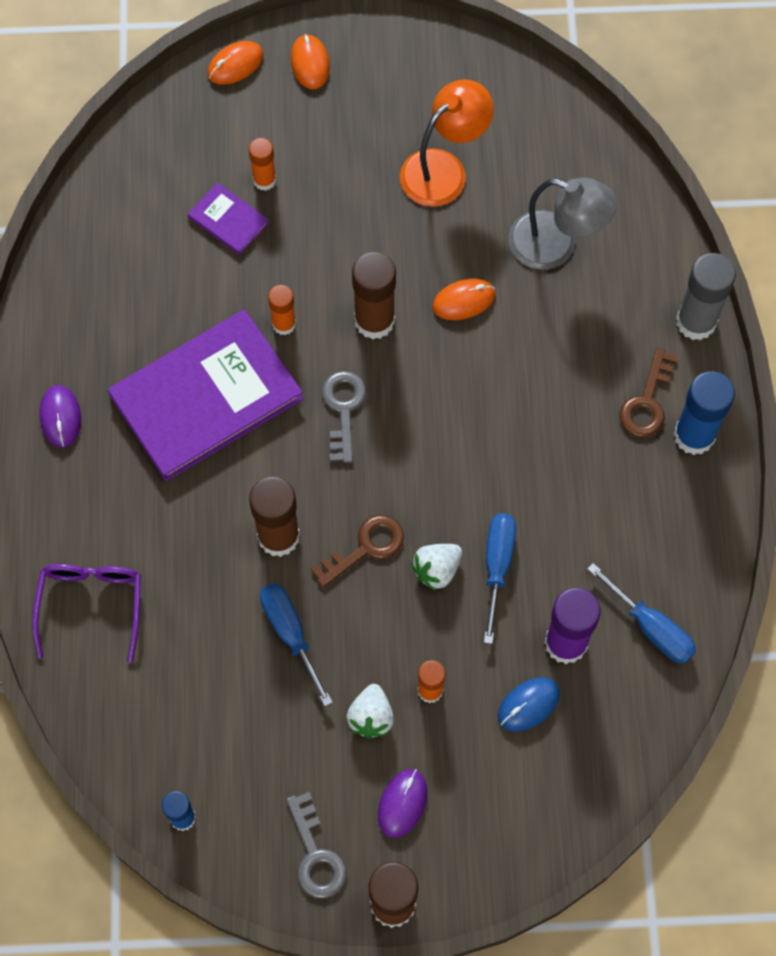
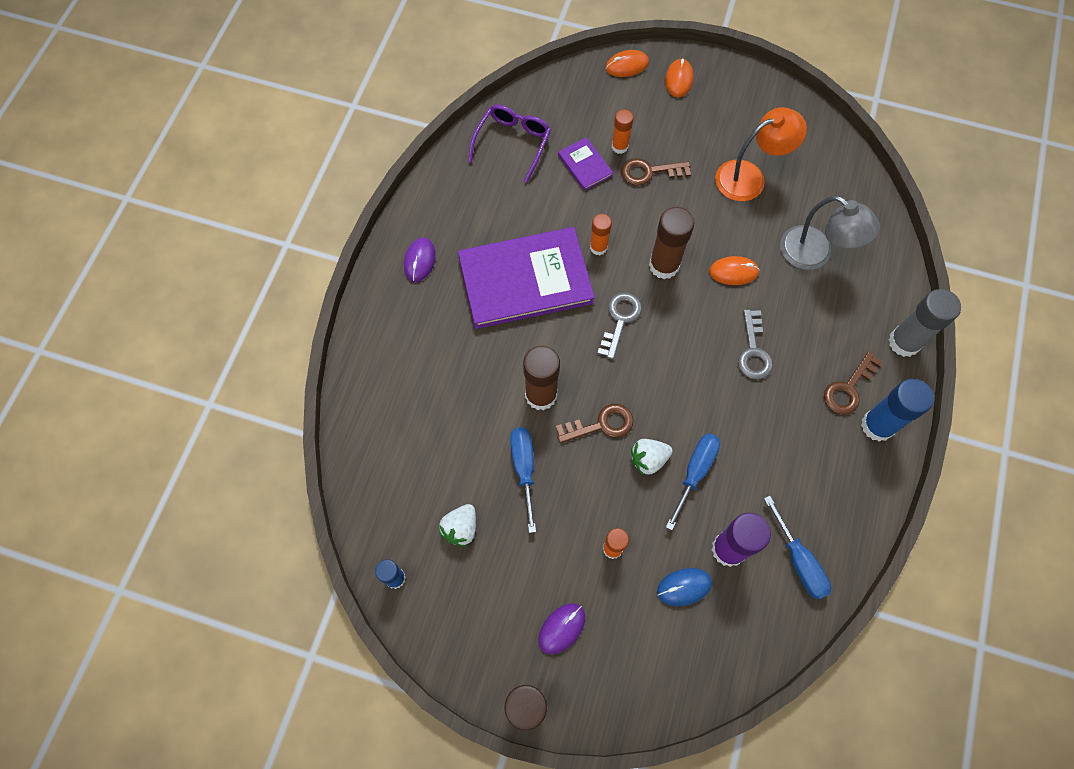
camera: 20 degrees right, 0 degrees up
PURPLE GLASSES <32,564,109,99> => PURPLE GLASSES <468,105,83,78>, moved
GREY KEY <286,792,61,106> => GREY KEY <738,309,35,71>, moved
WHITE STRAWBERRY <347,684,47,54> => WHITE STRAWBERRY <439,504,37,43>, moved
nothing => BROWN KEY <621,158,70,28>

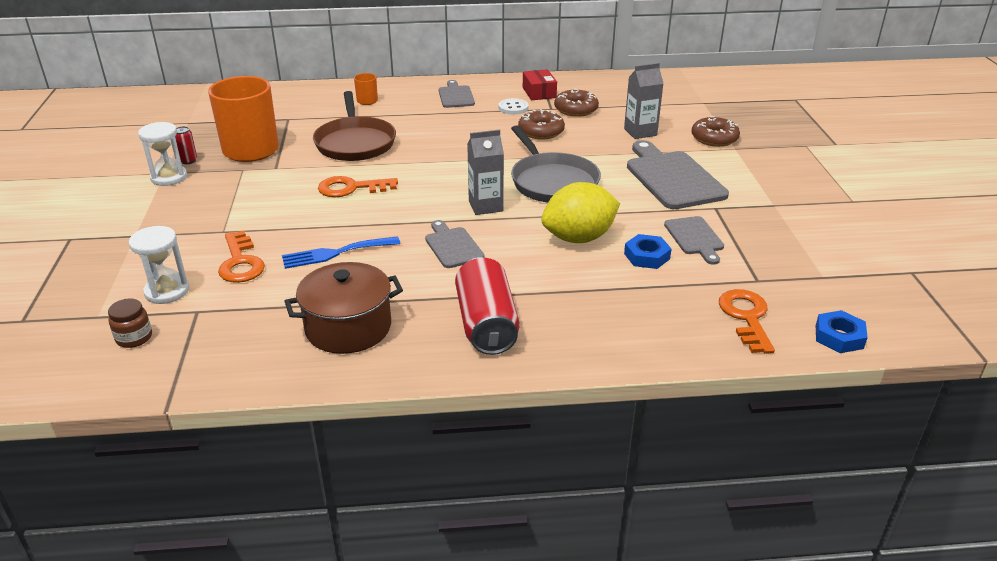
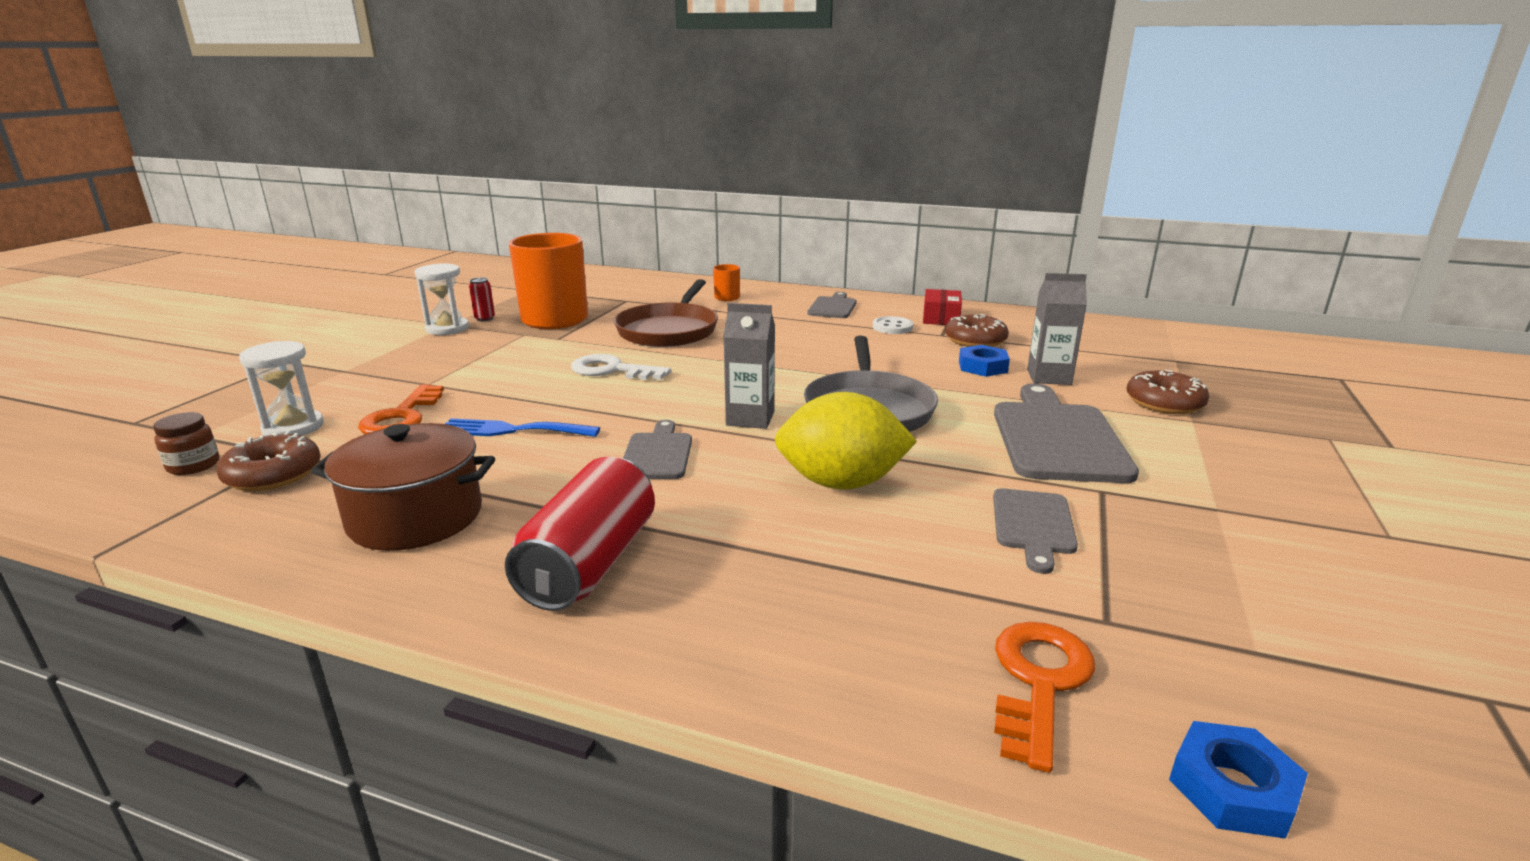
camera: 25 degrees right, 10 degrees down
ORANGE KEY <318,176,80,21> => WHITE KEY <571,354,100,26>
BROWN DONUT <518,109,47,31> => BROWN DONUT <217,431,104,60>, moved
BLUE NUT <624,234,48,35> => BLUE NUT <959,345,51,32>, moved

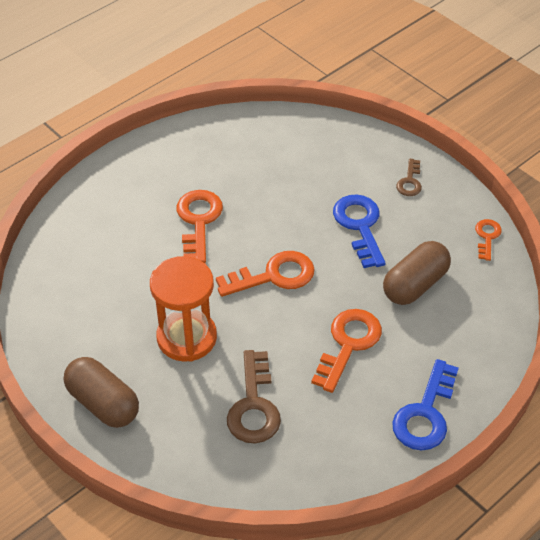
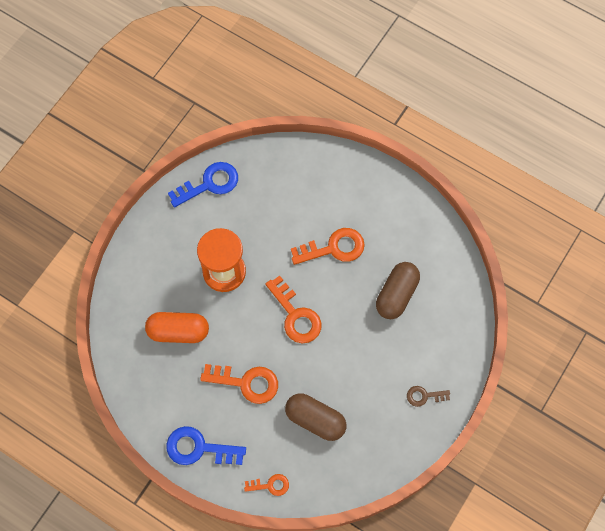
camera: 75 degrees right, 20 degrees up
BROWN CAPSULE <64,357,75,71> => BROWN CAPSULE <376,262,44,57>, moved
BROWN KEY <227,350,54,94> => ORANGE CAPSULE <145,312,64,31>
BLUE KEY <333,194,53,74> => BLUE KEY <168,162,70,45>, moved
ORANGE KEY <475,219,27,42> => ORANGE KEY <244,474,45,22>, moved

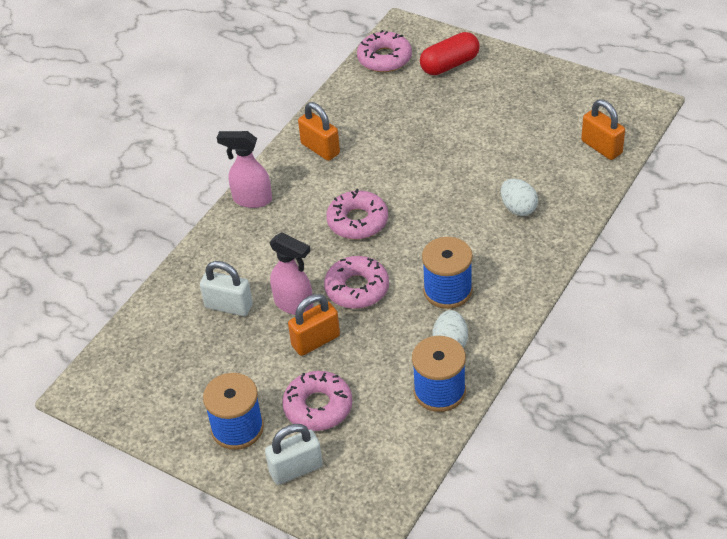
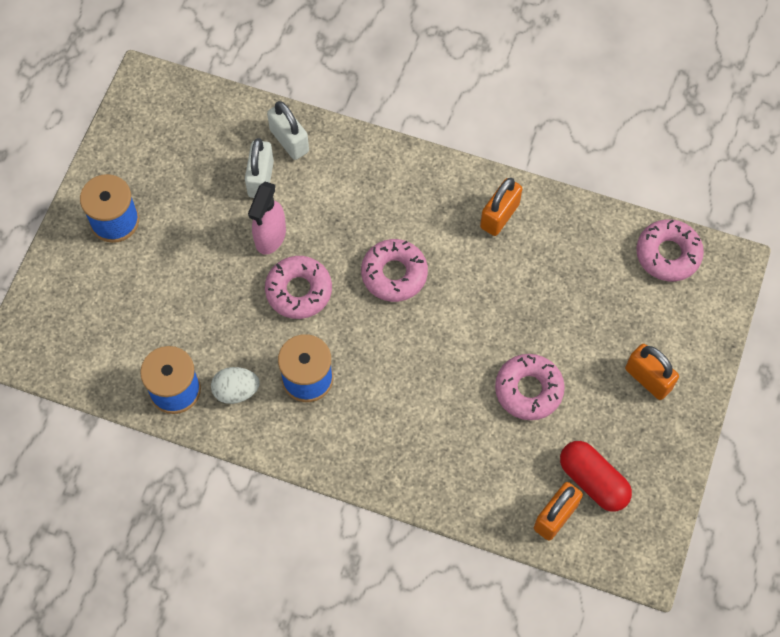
camera: 75 degrees right, 20 degrees up
PINK SPRAY BOTTLE <217,131,55,77> => nothing
WHITE PADLOCK <265,424,58,61> => WHITE PADLOCK <267,101,42,59>, moved
PINK DONUT <282,371,70,60> => PINK DONUT <495,354,70,66>, moved
ORANGE PADLOCK <288,294,52,62> => ORANGE PADLOCK <625,344,54,56>, moved
RED CAPSULE <420,32,60,43> => RED CAPSULE <560,441,72,71>, moved
WHITE EGG <501,179,37,37> => nothing

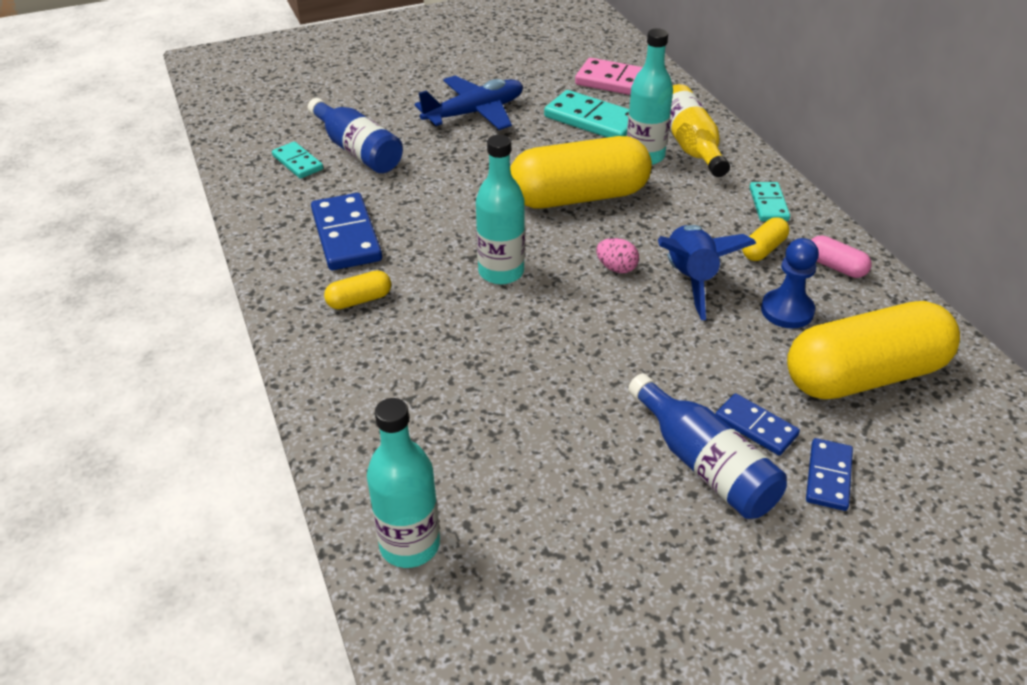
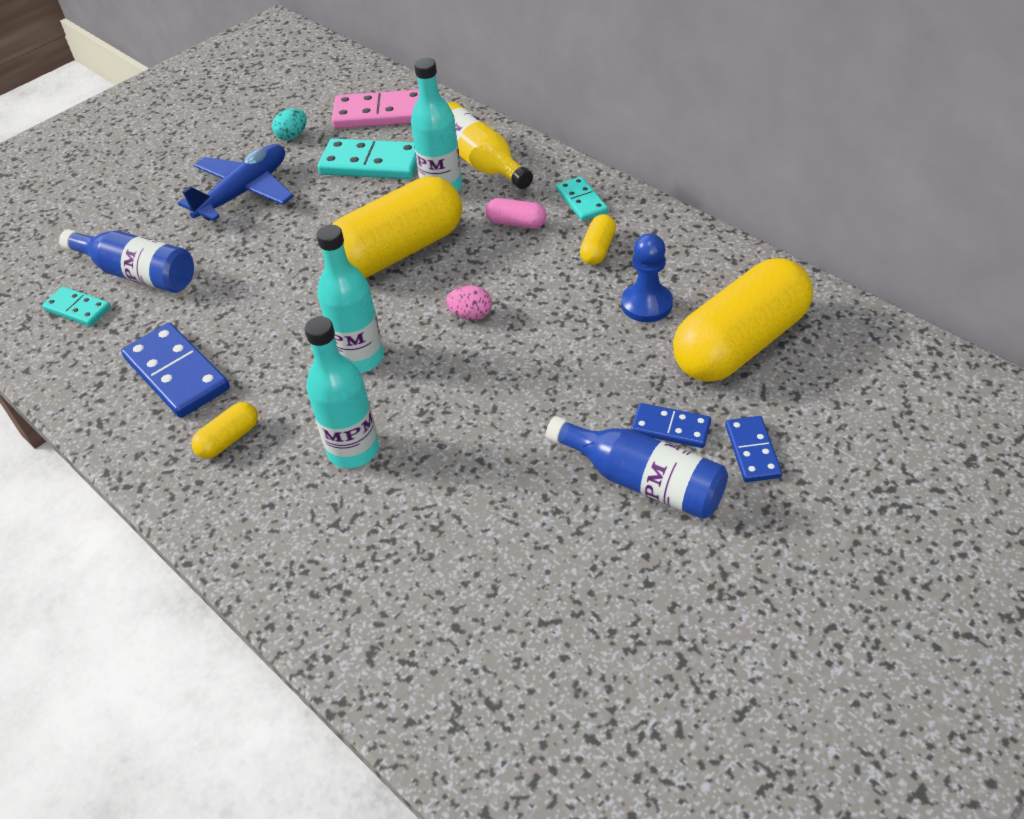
camera: 20 degrees left, 5 degrees up
TURQUOISE BOTTLE <367,398,73,170> => TURQUOISE BOTTLE <305,317,74,151>, moved
BLUE ROCKET <658,225,98,95> => nothing
PINK CAPSULE <811,235,61,43> => PINK CAPSULE <485,198,62,31>, moved
nothing => TURQUOISE EGG <272,109,35,31>

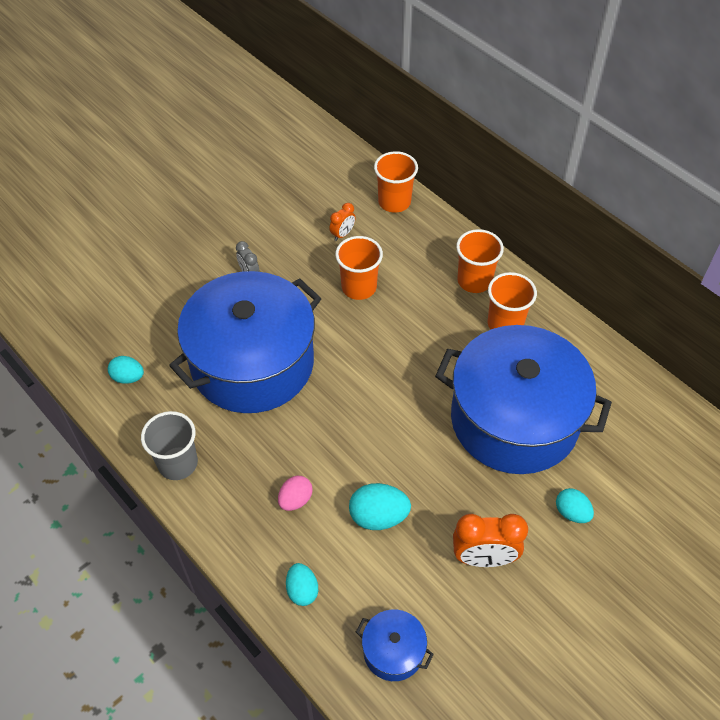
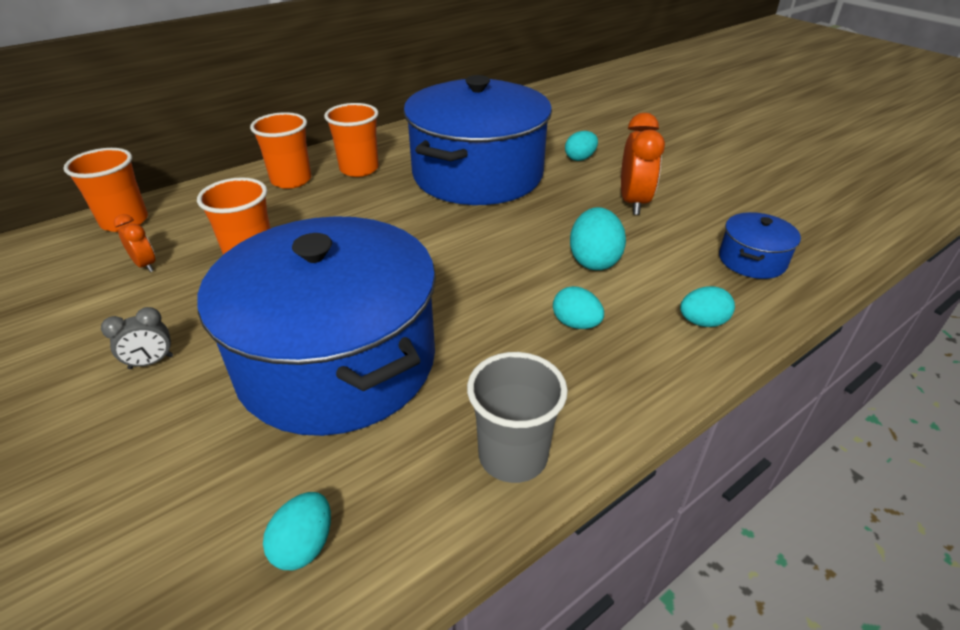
camera: 85 degrees left, 15 degrees down
PINK EGG <278,476,35,35> => TURQUOISE EGG <553,286,51,43>

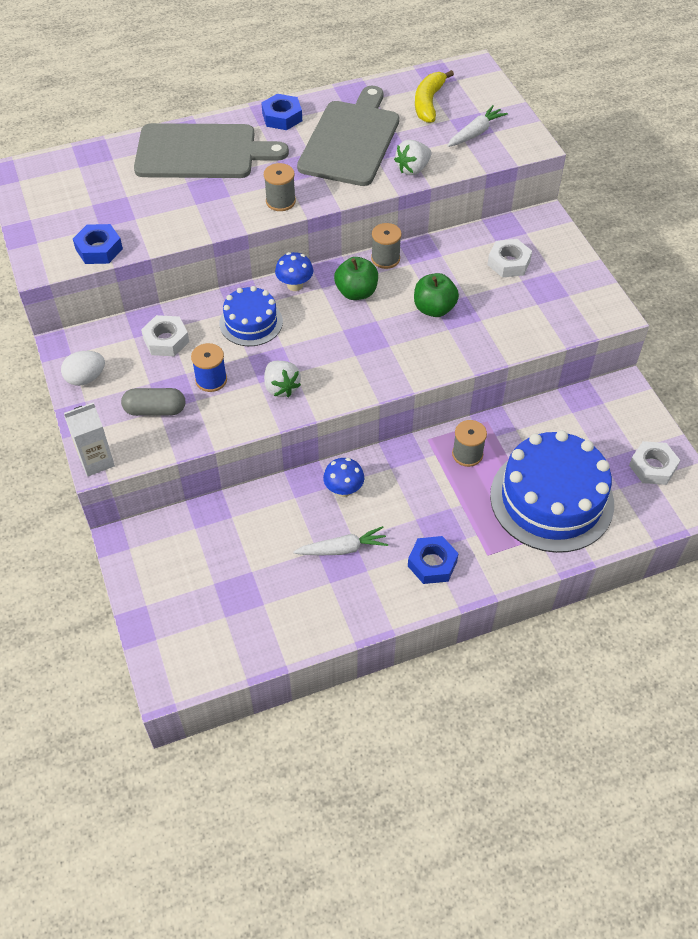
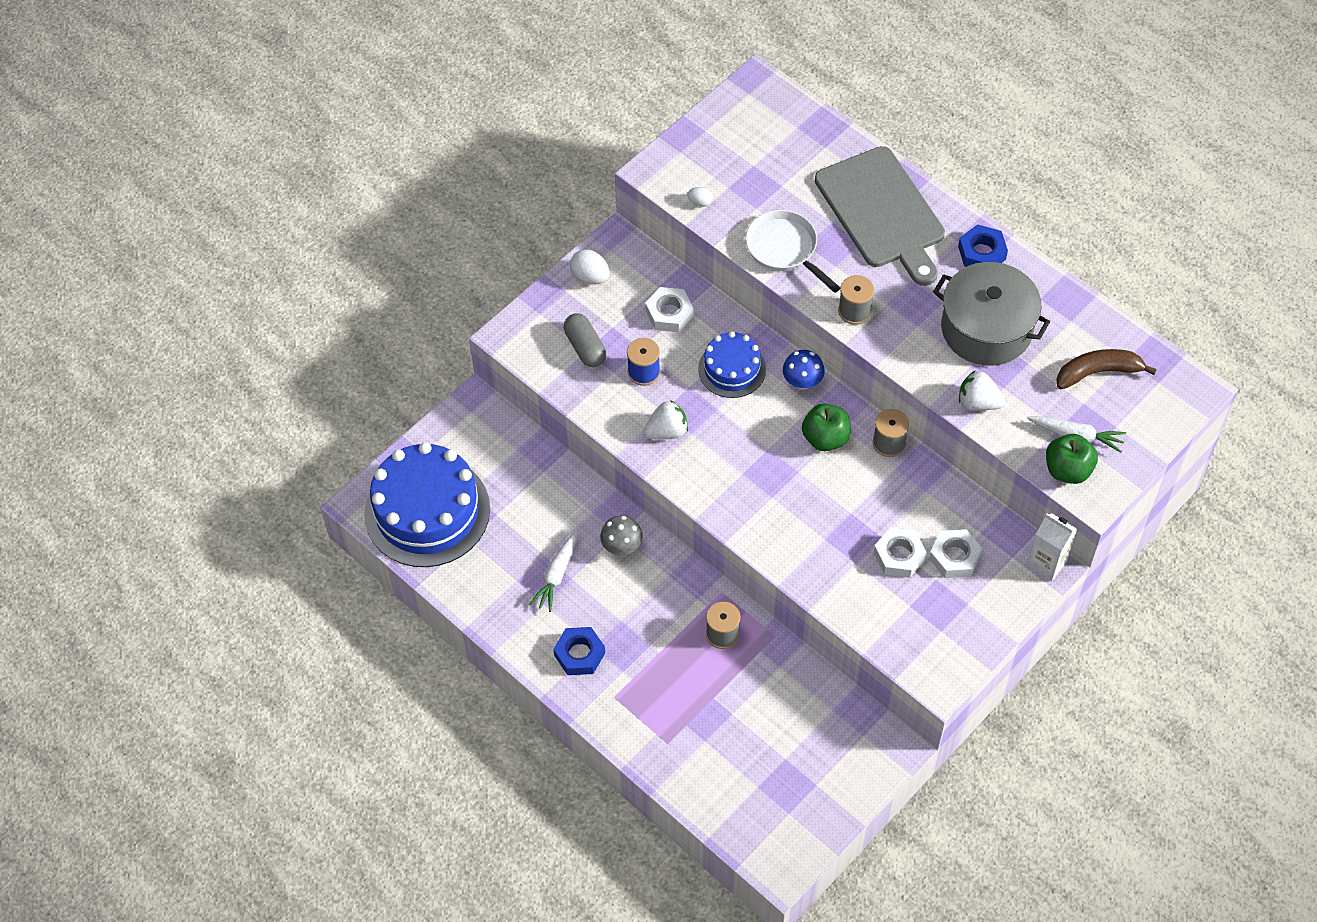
camera: 65 degrees right, 5 degrees up
WHITE CARTON <64,402,51,75> => WHITE CARTON <1027,513,50,68>, moved
BLUE NUT <73,224,50,40> => WHITE EGG <687,187,26,20>
WHITE STRAWBERRY <264,361,37,36> => WHITE STRAWBERRY <643,400,45,39>, 150 degrees counterclockwise
WHITE CARROT <293,526,95,29> => WHITE CARROT <529,530,49,82>, 60 degrees clockwise
GREY CUTTING BOARD <297,86,102,100> => GREY POT <933,262,117,104>
BLUE MUSHROOM <323,458,41,39> => GREY MUSHROOM <600,515,43,40>
GREEN APPLE <414,273,45,44> => GREEN APPLE <1046,434,52,50>, moved
YELLOW BANANA <415,70,39,53> => BROWN BANANA <1056,349,101,40>
BLUE CAKE <490,430,124,123> => BLUE CAKE <364,442,126,125>, moved
WHITE NUT <629,441,51,44> => WHITE NUT <874,528,53,50>, moved
nothing => WHITE PAN <745,210,96,83>

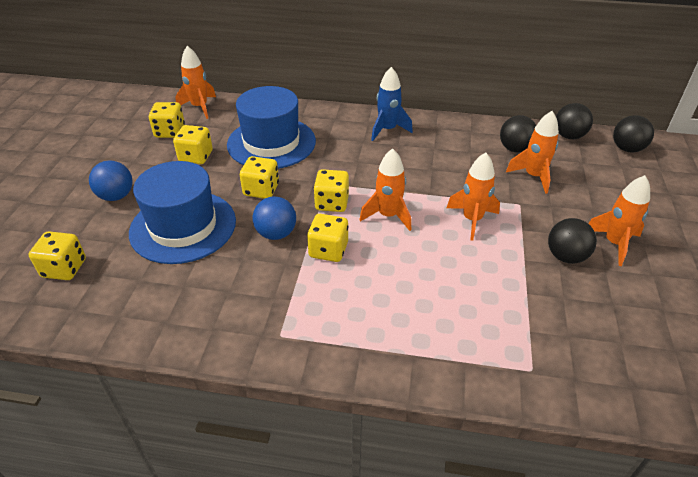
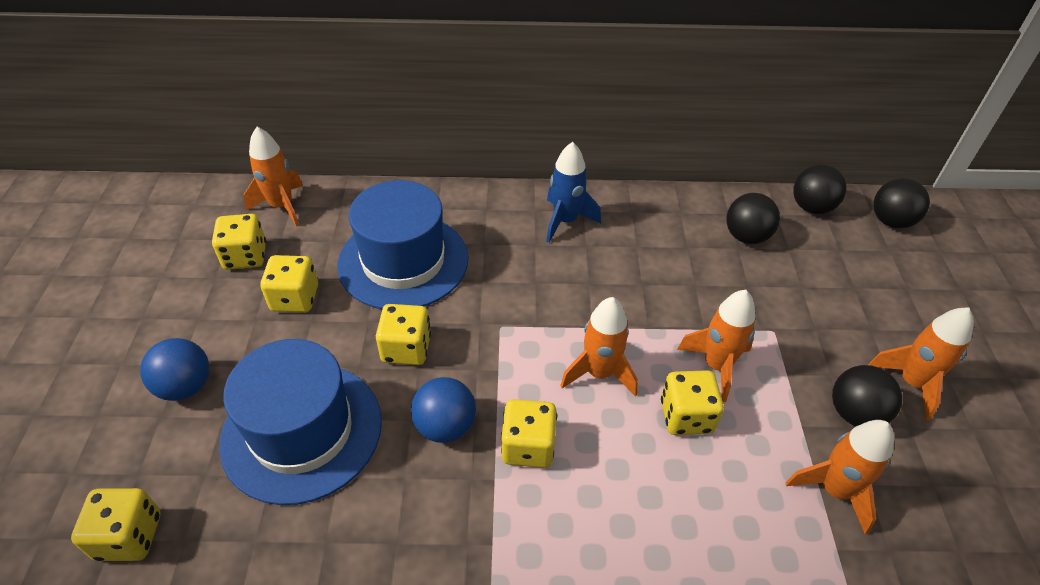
camera: 10 degrees left, 5 degrees up
YELLOW DICE <314,169,35,43> => YELLOW DICE <661,370,63,65>, moved
ORANGE ROCKET <506,111,53,83> => ORANGE ROCKET <786,420,108,114>, moved

